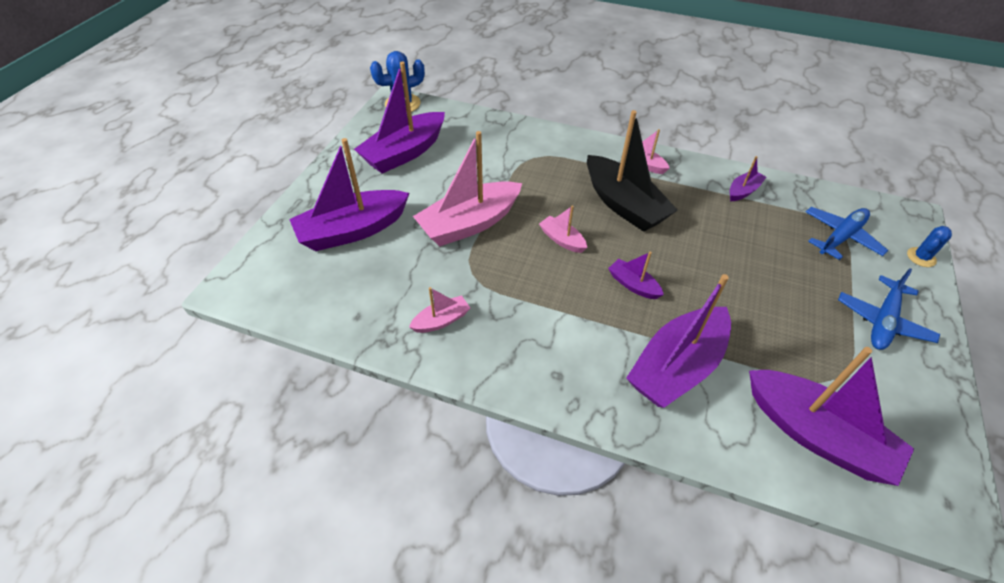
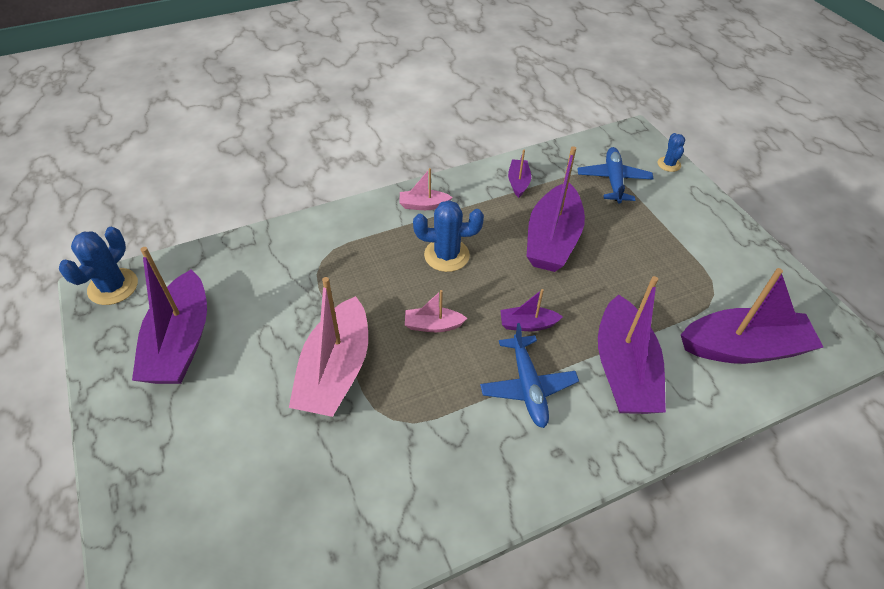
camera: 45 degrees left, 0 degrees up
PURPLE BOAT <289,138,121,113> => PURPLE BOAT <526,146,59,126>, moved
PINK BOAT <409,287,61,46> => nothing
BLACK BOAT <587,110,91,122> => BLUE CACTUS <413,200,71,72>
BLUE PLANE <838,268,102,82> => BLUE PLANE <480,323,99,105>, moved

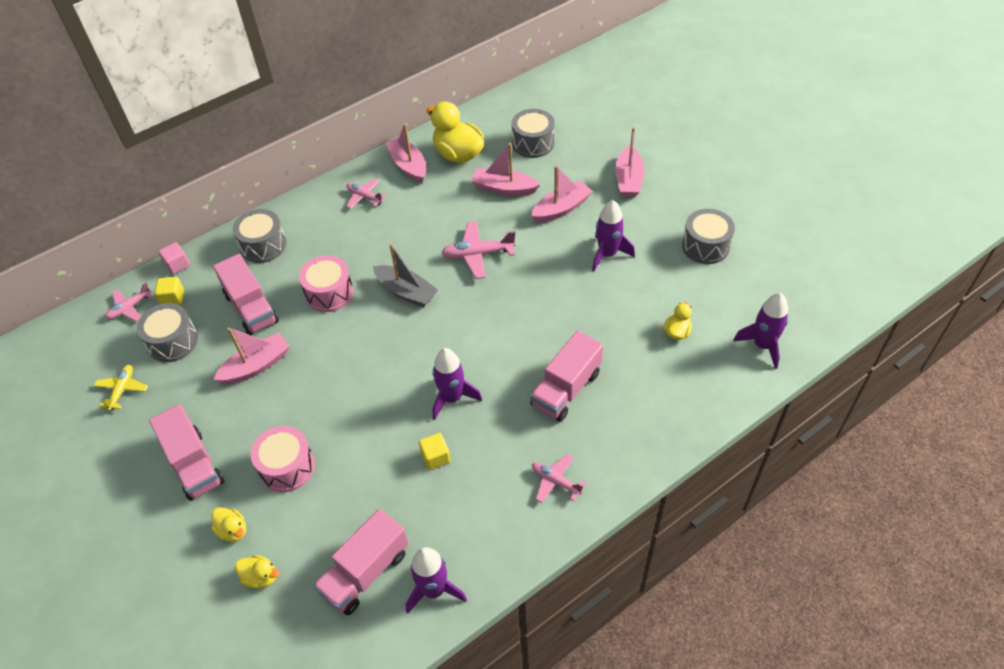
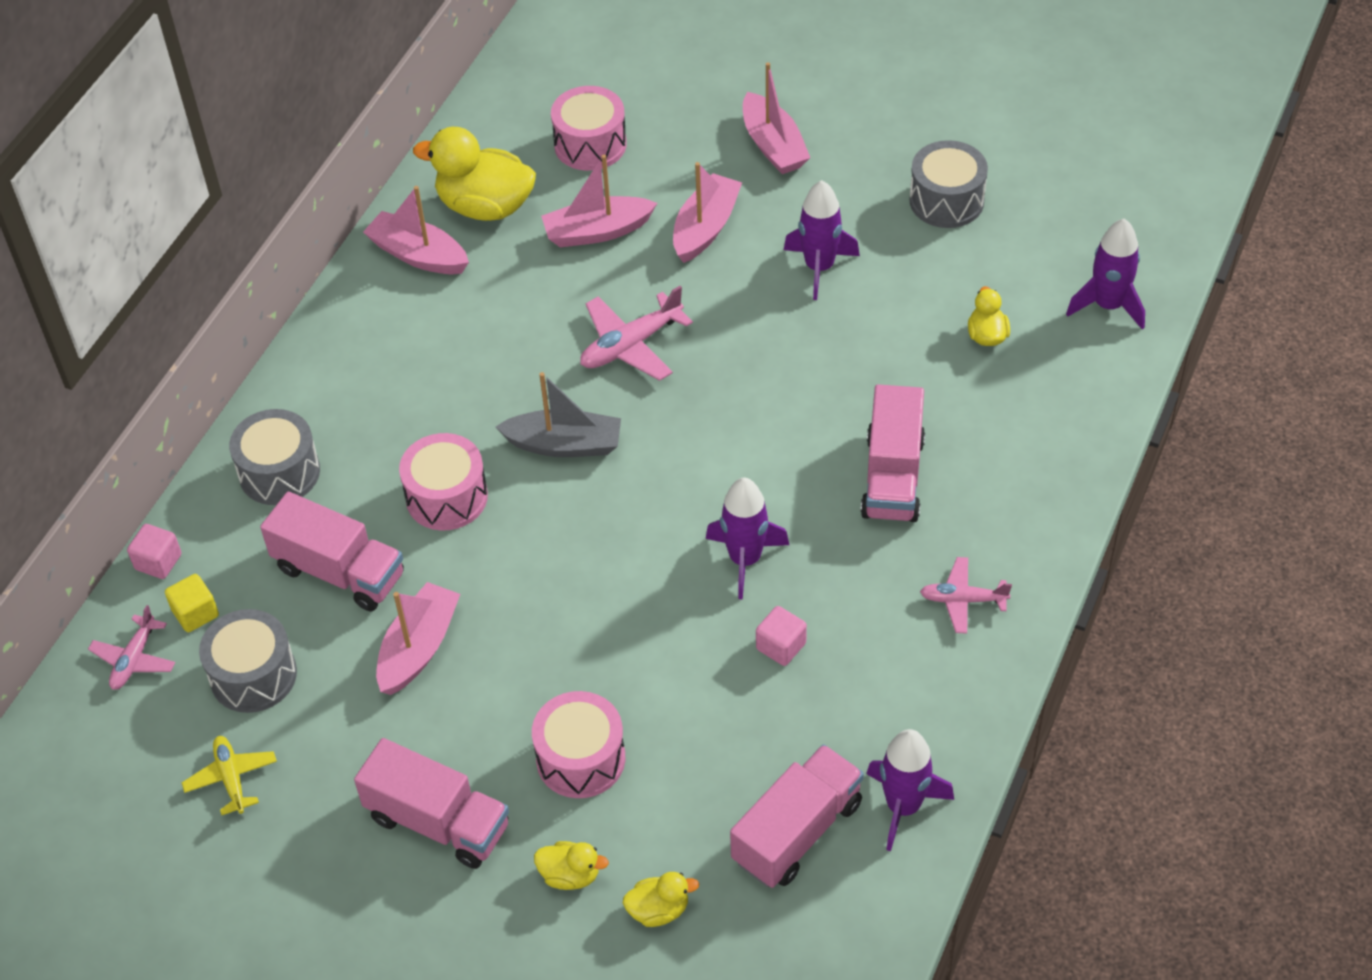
camera: 30 degrees left, 0 degrees up
PINK TRUCK <313,509,96,106> => PINK TRUCK <730,744,134,144>, 150 degrees counterclockwise
PINK PLANE <346,178,41,31> => nothing
YELLOW CUBE <419,433,32,37> => PINK CUBE <756,606,51,60>
GREY DRUM <511,109,44,49> => PINK DRUM <551,86,76,85>

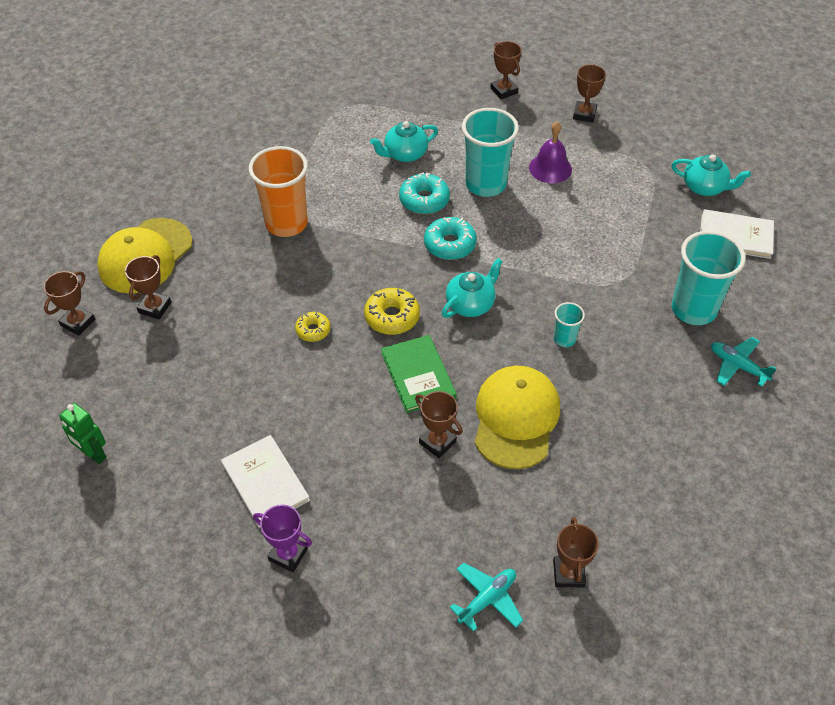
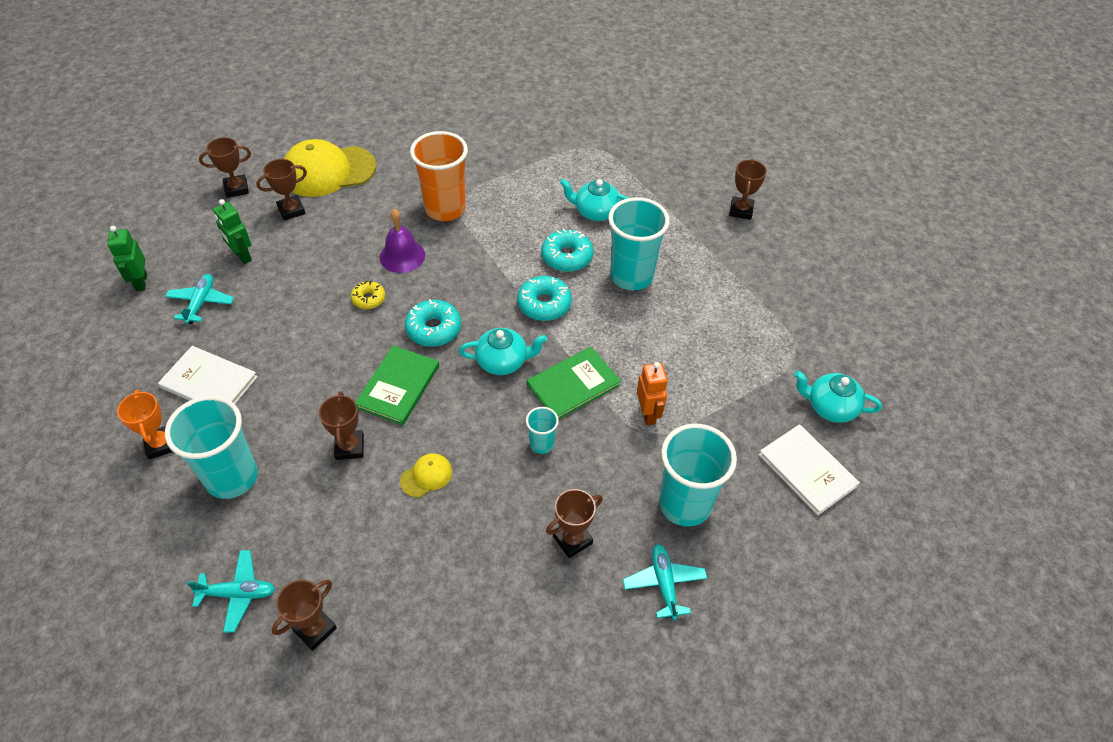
camera: 40 degrees right, 0 degrees up
WHITE BOOK <221,435,89,93> => WHITE BOOK <158,346,100,58>, 75 degrees counterclockwise
PURPLE TROPHY <253,504,59,68> => ORANGE TROPHY <117,390,56,69>
YELLOW DONUT <364,288,56,47> => TURQUOISE DONUT <405,299,56,48>
YELLOW CAP <475,366,85,103> => YELLOW CAP <400,453,52,45>, x0.44
PURPLE BELL <529,122,43,61> => PURPLE BELL <380,209,45,64>, moved
BROWN TROPHY <573,64,33,59> => BROWN TROPHY <546,489,57,69>, moved
TURQUOISE TEAPOT <672,154,79,42> => TURQUOISE TEAPOT <794,371,88,52>, 135 degrees clockwise
nothing => TURQUOISE PLANE <165,274,69,50>
nothing => TURQUOISE CUP <165,396,93,103>
nothing => GREEN ROBOT <213,199,39,65>
nothing => GREEN BOOK <527,347,94,72>
nothing => ORANGE ROBOT <637,362,31,63>

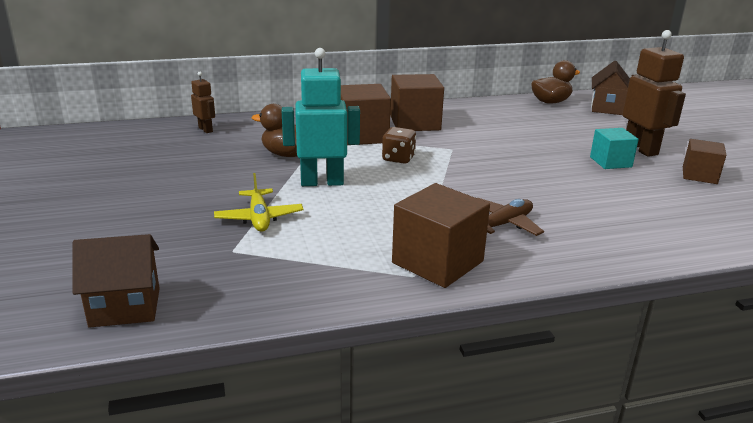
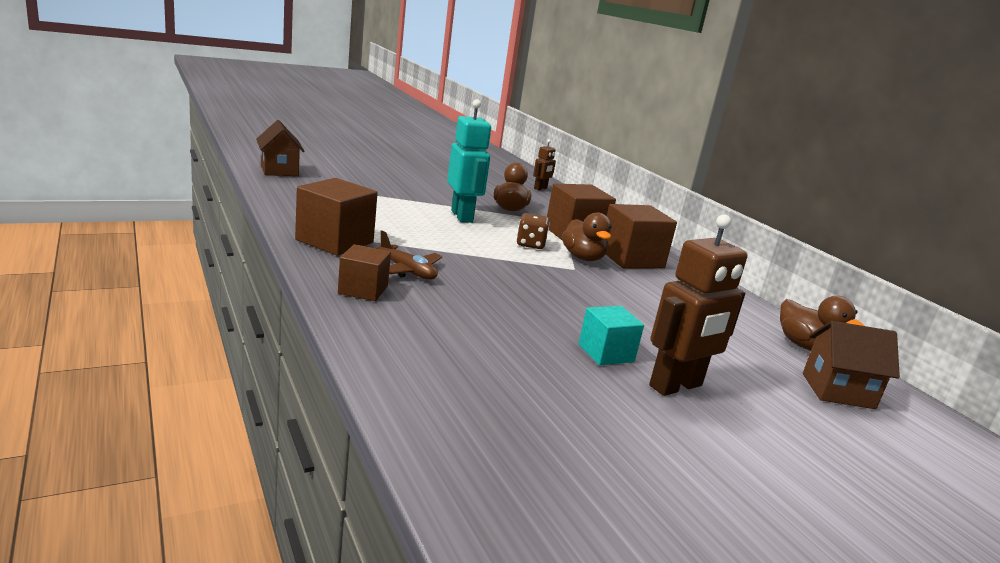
camera: 75 degrees right, 5 degrees down
YELLOW PLANE <214,173,89,59> => nothing
BROWN CUBE <683,139,43,45> => BROWN CUBE <338,244,53,57>, moved
nothing => BROWN DUCK <562,212,50,49>

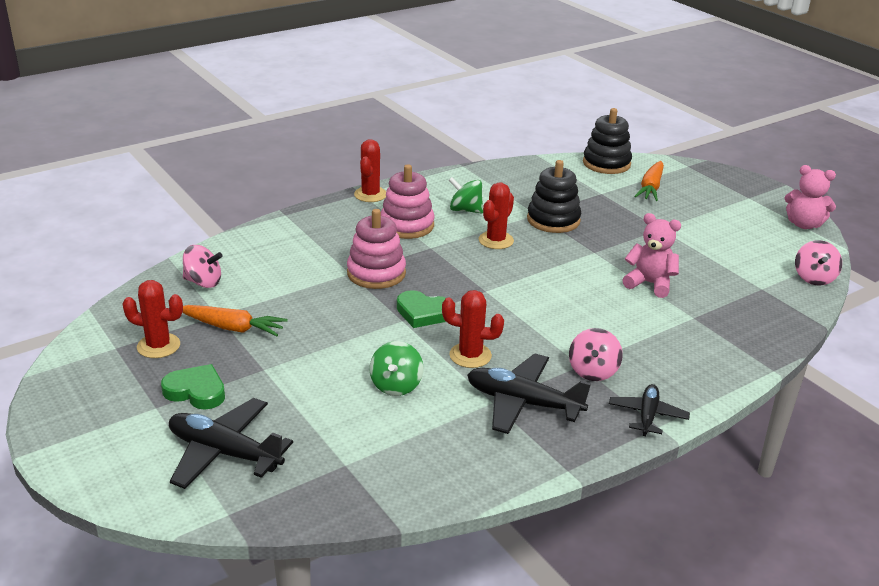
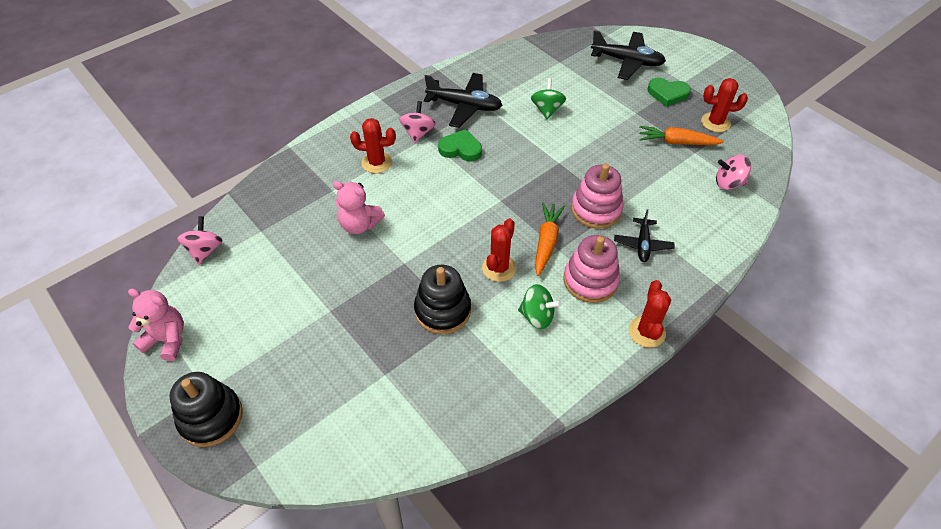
camera: 175 degrees right, 20 degrees up
GREEN HEART <397,290,49,38> => GREEN HEART <438,129,44,32>, moved
RED CACTUS <442,290,62,78> => RED CACTUS <350,118,46,55>, moved
BLACK STACKING TOY <583,108,49,66> => BLACK STACKING TOY <170,372,73,75>, moved
BLACK PLANE <609,384,81,52> => BLACK PLANE <614,209,60,53>, moved
ORANGE CARROT <634,161,30,40> => ORANGE CARROT <535,202,30,74>, moved

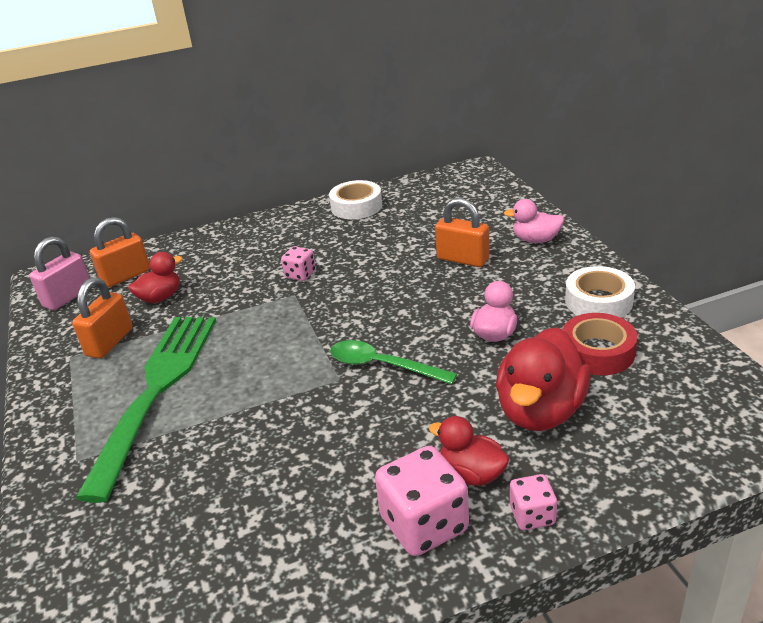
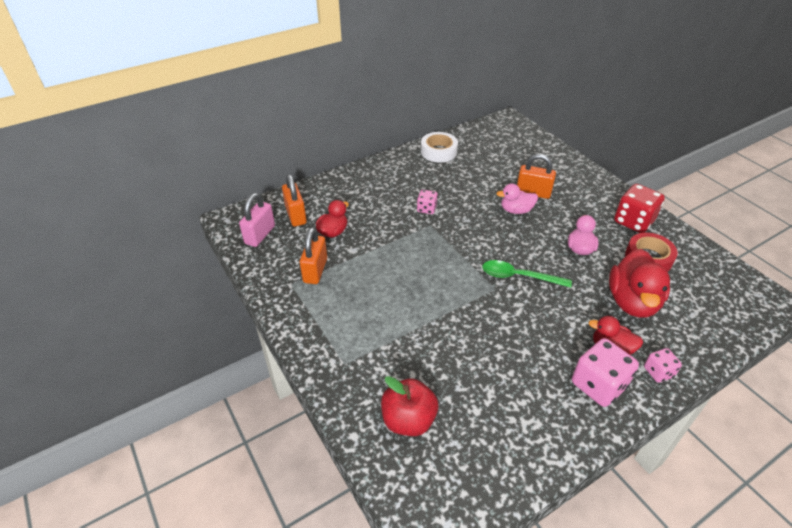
camera: 15 degrees left, 10 degrees up
GREEN FORK <76,317,140,186> => nothing
ORANGE PADLOCK <90,217,60,71> => ORANGE PADLOCK <282,174,25,53>, 60 degrees counterclockwise
PINK DUCK <504,199,60,44> => PINK DUCK <496,183,42,31>, moved
WHITE TAPE <565,266,70,52> => RED DICE <614,184,51,49>
nothing => RED APPLE <381,376,58,60>

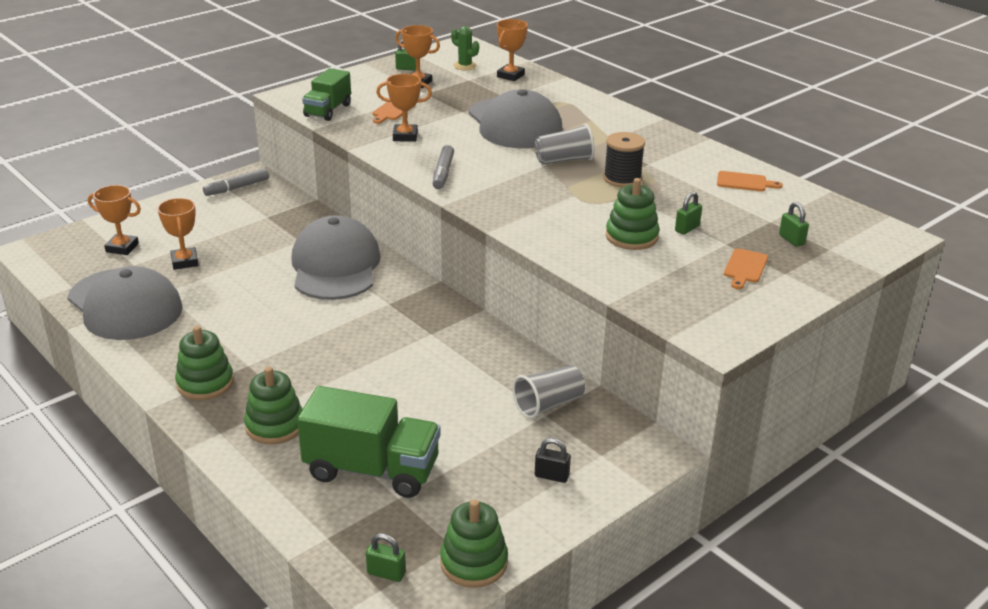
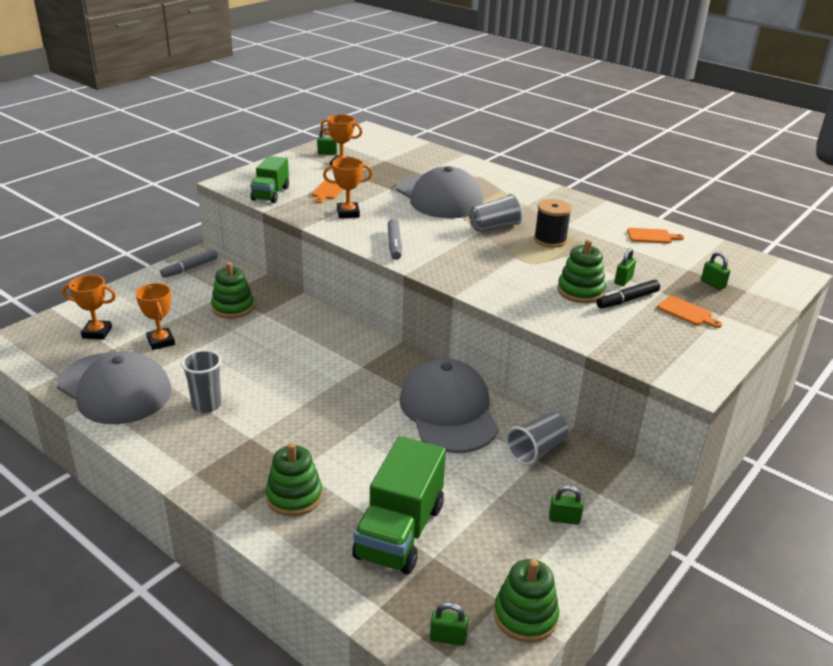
camera: 10 degrees left, 0 degrees up
GREEN STACKING TOY <175,326,59,74> => GREEN STACKING TOY <211,262,43,56>, moved
GREY CAP <291,215,90,85> => GREY CAP <399,358,100,95>, moved
GREEN TRUCK <297,386,143,112> => GREEN TRUCK <352,436,94,138>, 105 degrees clockwise
GREEN CACTUS <451,26,28,44> => nothing
ORANGE TROPHY <497,19,31,62> => nothing
BLACK PADLOCK <535,438,36,45> => GREEN PADLOCK <549,486,34,39>
ORANGE CUTTING BOARD <724,248,44,41> => ORANGE CUTTING BOARD <657,296,65,32>, 60 degrees counterclockwise
nothing => GREY CUP <181,350,41,63>
nothing => BLACK MARKER <597,280,63,28>

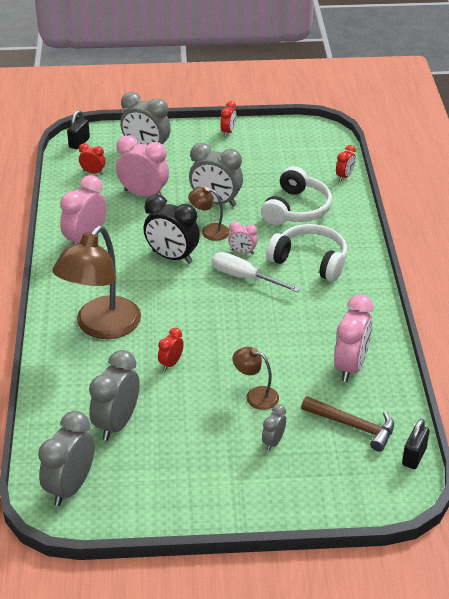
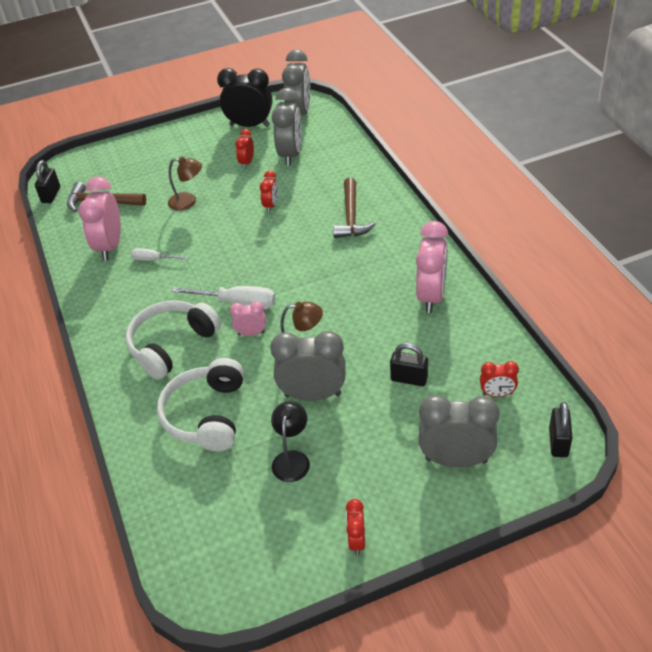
camera: 165 degrees right, 5 degrees up
BROWN LAMP <52,226,89,113> => BROWN HAMMER <333,178,43,60>
PINK CLOCK <116,135,53,62> => BLACK PADLOCK <390,343,38,43>
BLACK CLOCK <143,195,57,69> => BLACK CLOCK <217,68,55,59>, moved
GREY CLOCK <262,404,24,47> => nothing
WHITE HEADPHONES <266,224,81,58> => WHITE HEADPHONES <126,300,95,80>, 120 degrees clockwise
RED CLOCK <336,145,20,36> => RED CLOCK <235,129,19,40>, moved
nothing => WHITE SCREWDRIVER <131,248,57,13>
nothing => BLACK LAMP <271,401,39,81>

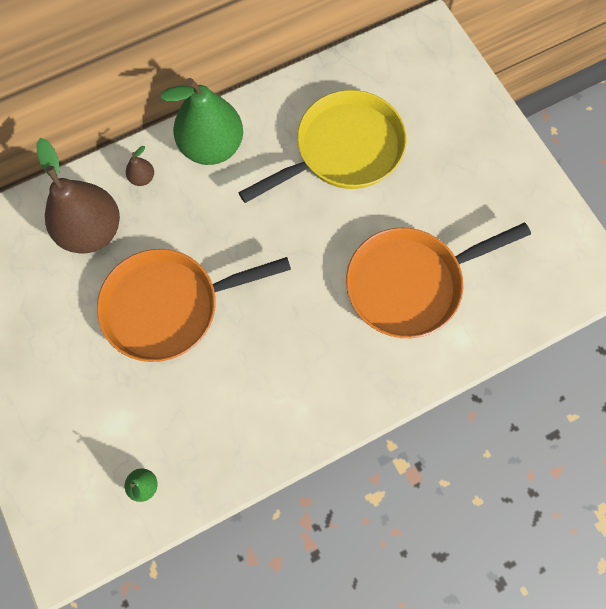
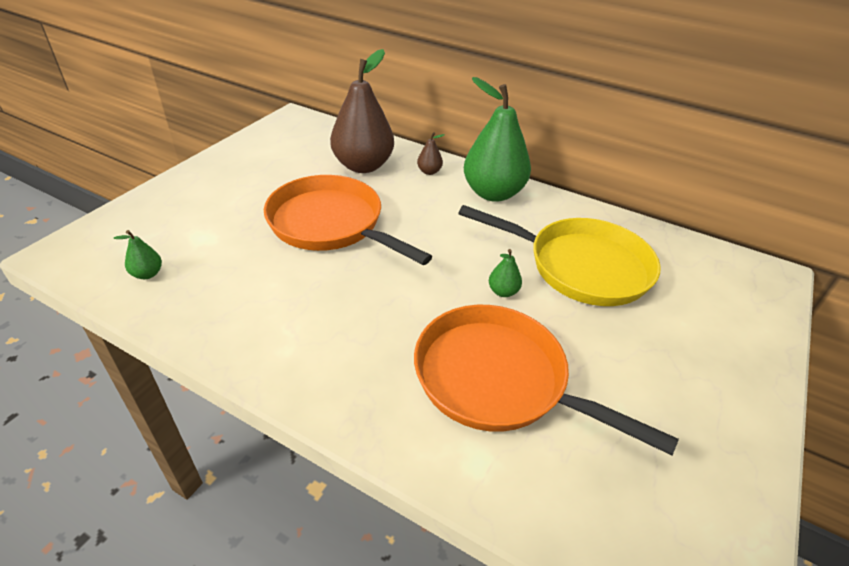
camera: 55 degrees right, 30 degrees down
nothing => GREEN PEAR <489,249,33,48>

